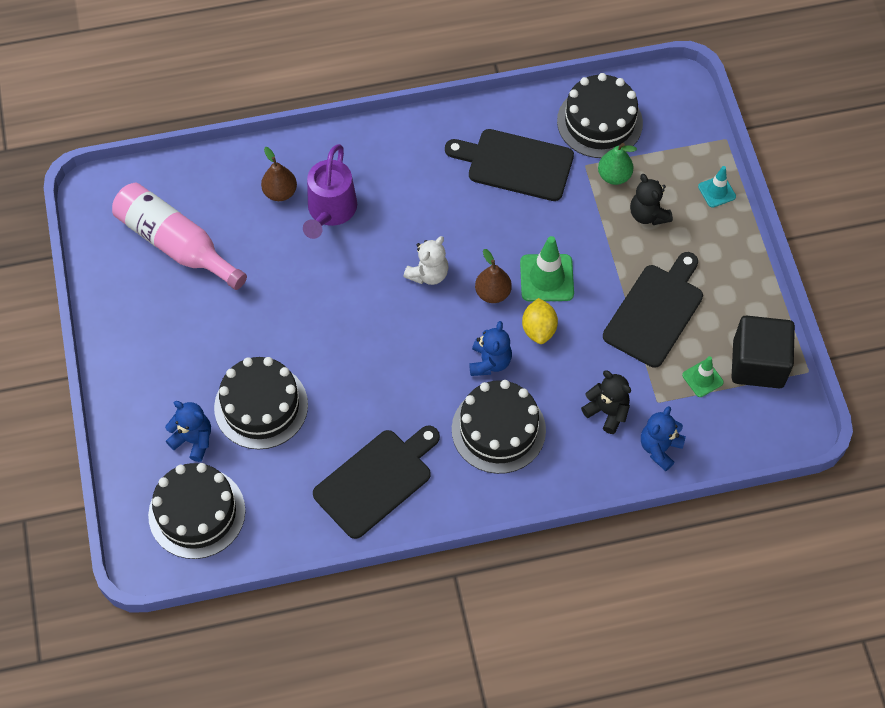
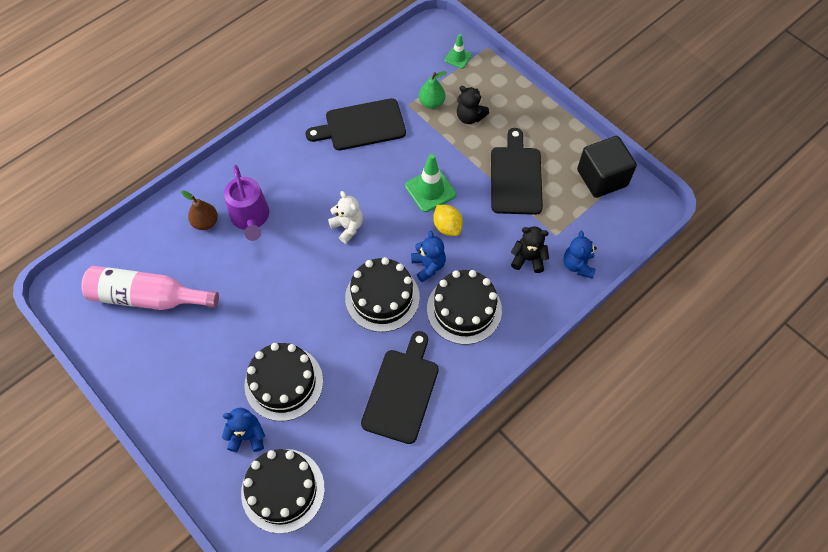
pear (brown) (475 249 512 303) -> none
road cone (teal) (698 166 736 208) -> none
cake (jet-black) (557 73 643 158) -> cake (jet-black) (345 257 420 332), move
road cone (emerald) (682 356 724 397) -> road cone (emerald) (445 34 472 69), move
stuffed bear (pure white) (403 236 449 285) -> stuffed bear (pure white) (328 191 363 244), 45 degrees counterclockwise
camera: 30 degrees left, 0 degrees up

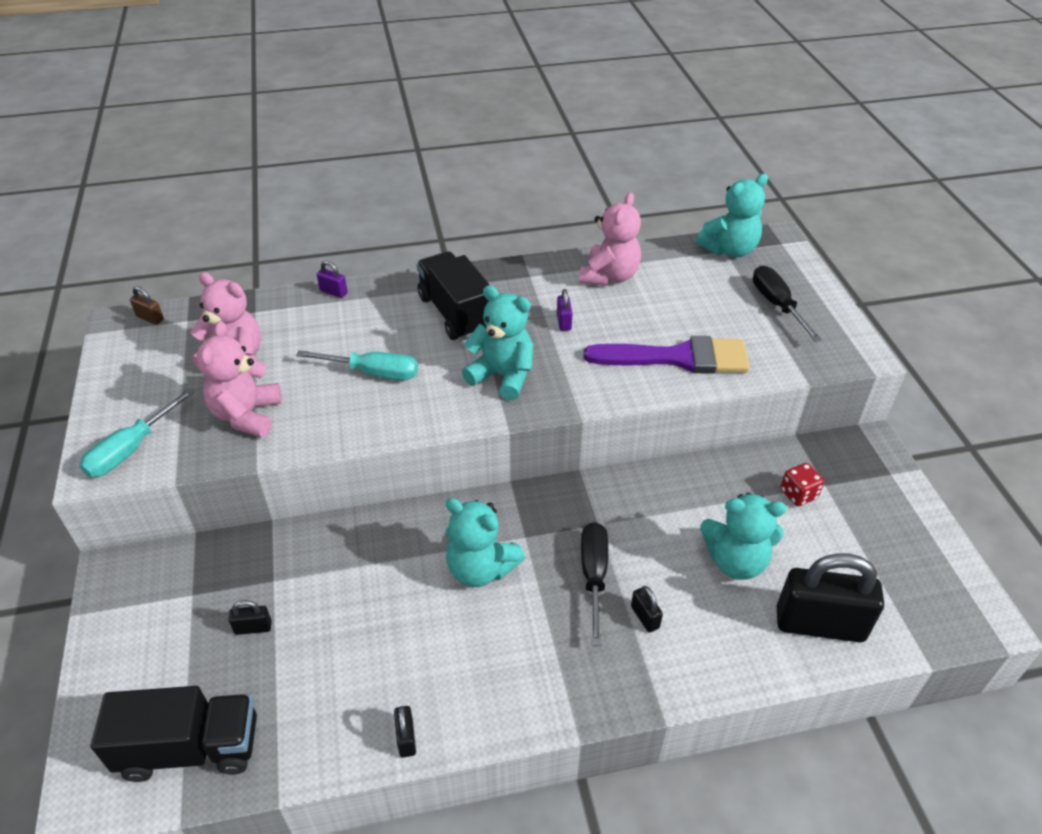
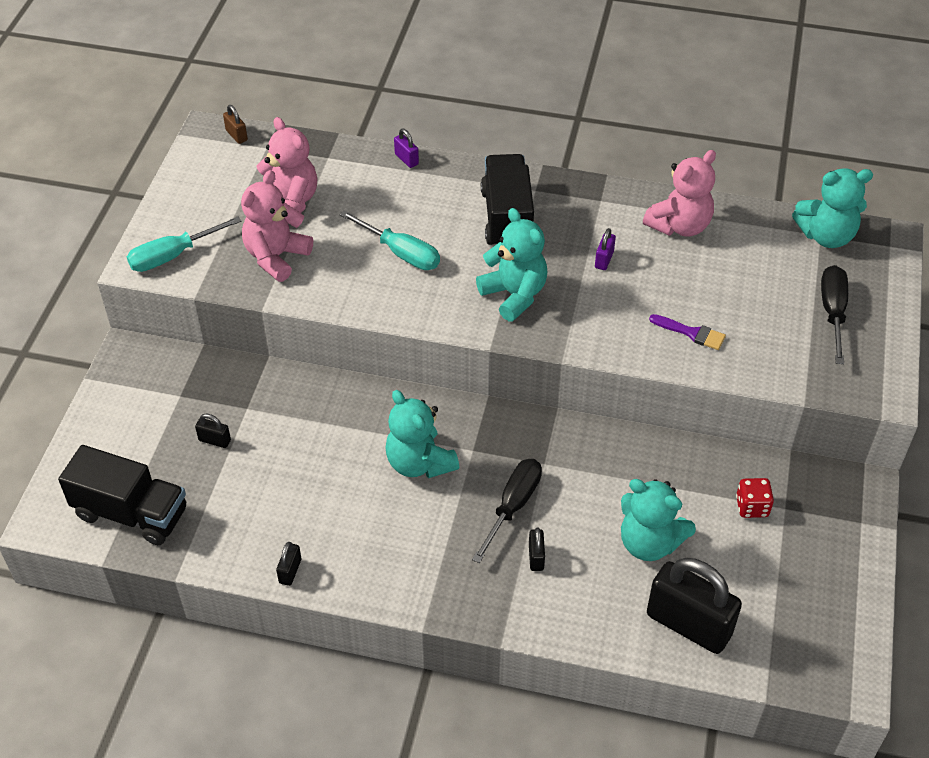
paint brush (purple) (584 336 750 374) -> paint brush (purple) (649 314 726 350), x0.46
camera: 25 degrees right, 5 degrees up

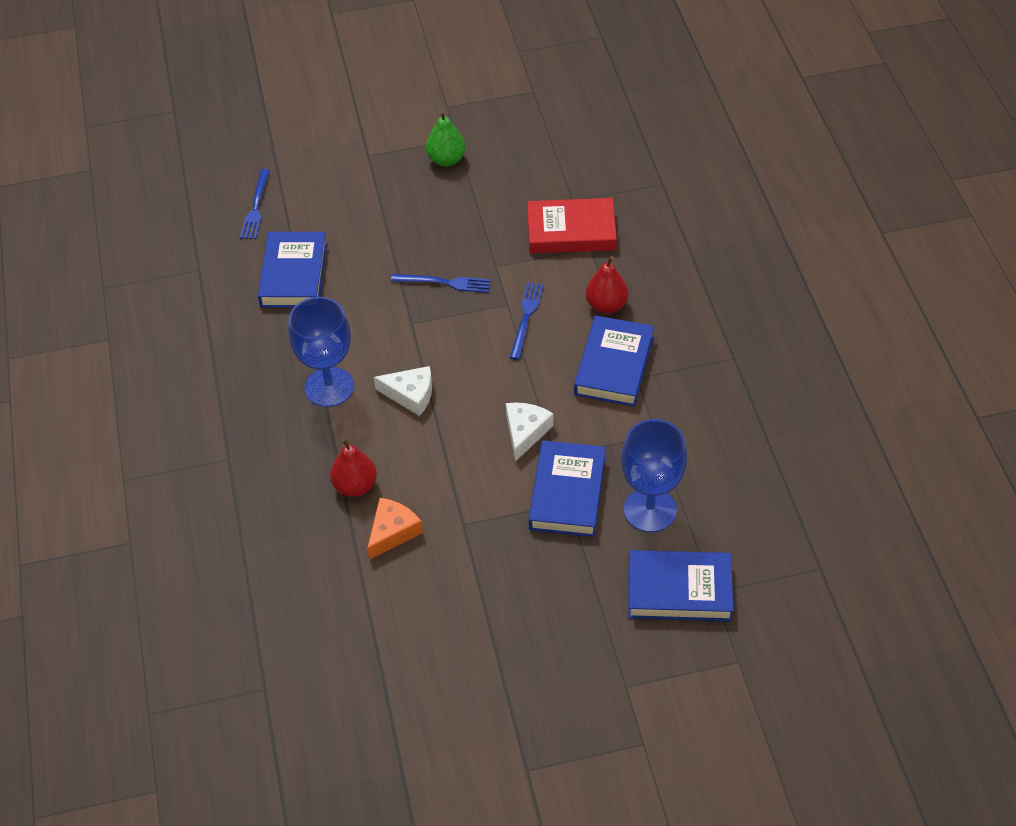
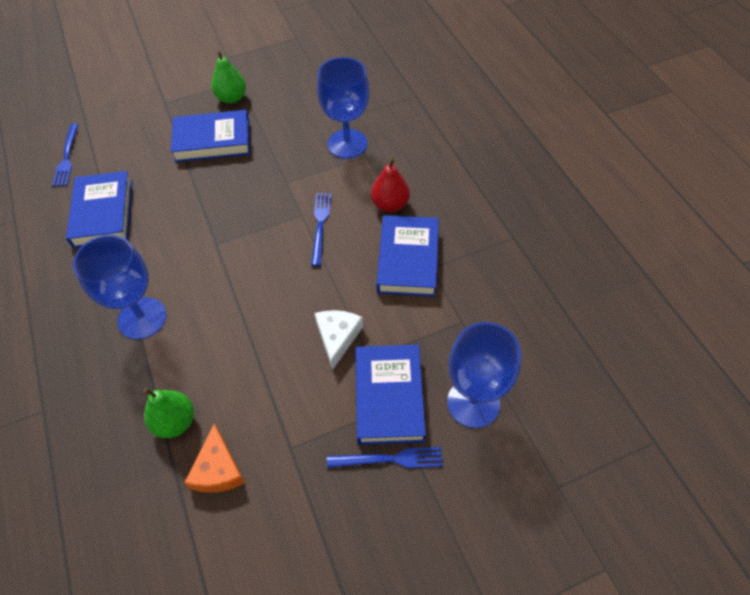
cheese (pure white) (374 366 432 416) -> none
table fork (blue) (391 274 491 293) -> table fork (blue) (327 447 443 468), move
hardcover (blue) (628 550 733 621) -> hardcover (blue) (171 110 250 162), move
hardcover (scarlet) (527 198 617 254) -> wine glass (blue) (317 57 370 159)
pear (scarlet) (330 438 377 497) -> pear (emerald) (143 388 194 438)
cheese (bright orange) (367 498 423 560) -> cheese (bright orange) (184 424 245 493), 150 degrees clockwise
camera: 10 degrees left, 5 degrees up

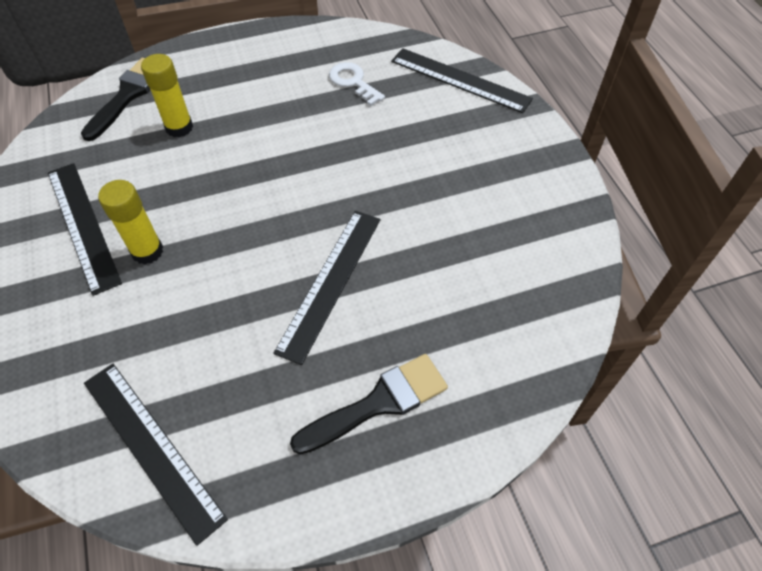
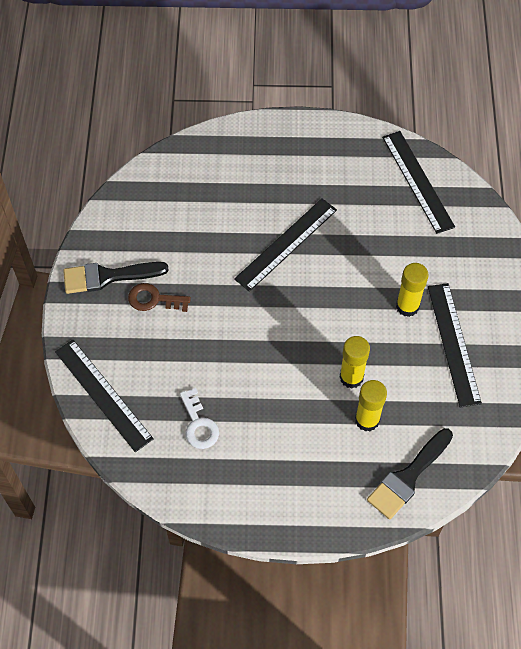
none -> latchkey (brown) (128 283 191 312)
none -> glue stick (yellow) (339 336 370 389)
paint brush (jet-black) (290 354 448 454) -> paint brush (jet-black) (63 262 169 294), move
camera: 160 degrees left, 5 degrees up

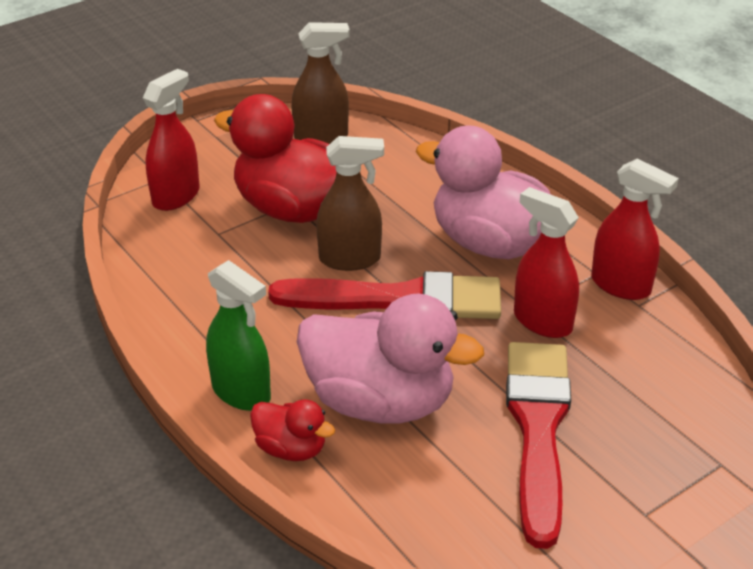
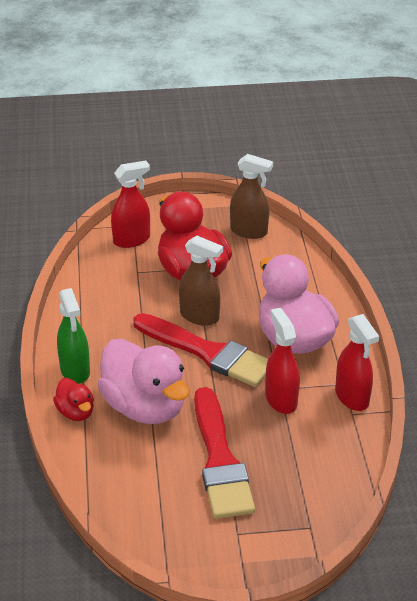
paint brush (scarlet) (506 342 571 549) -> paint brush (scarlet) (194 387 255 519), 135 degrees clockwise
camera: 30 degrees right, 0 degrees up

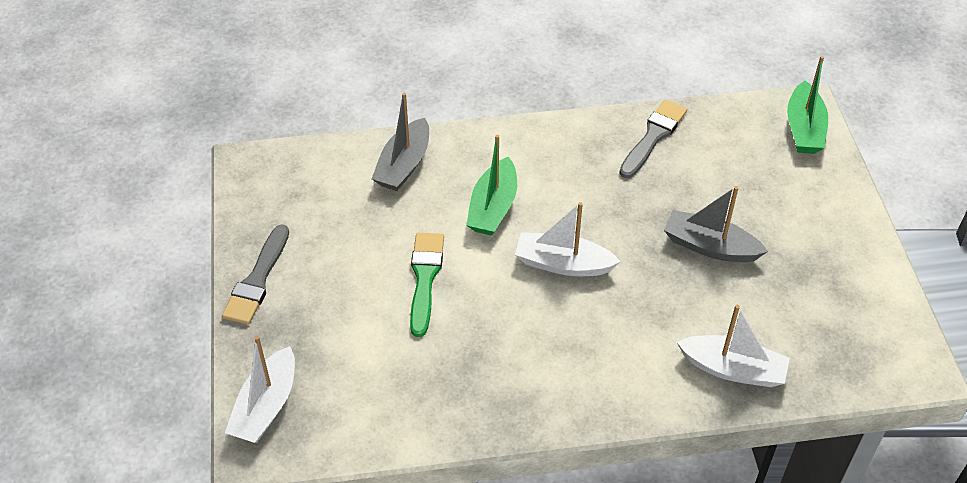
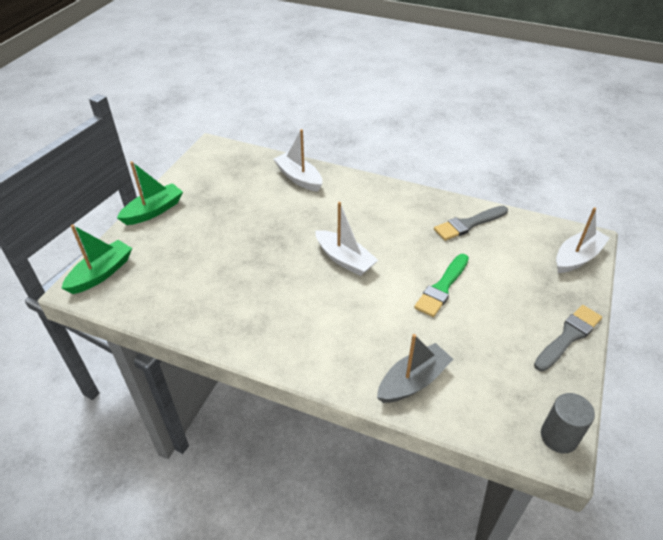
sailboat (gray) (664 186 768 262) -> none
none -> solid cylinder (gray) (541 393 595 454)
sailboat (emerald) (466 135 517 236) -> sailboat (emerald) (117 161 183 225), move
paint brush (gray) (619 100 687 178) -> paint brush (gray) (434 206 508 241), move
camera: 150 degrees left, 5 degrees down

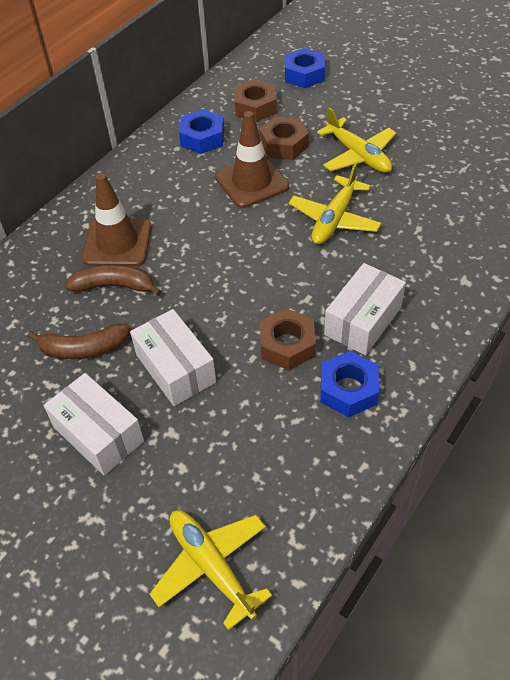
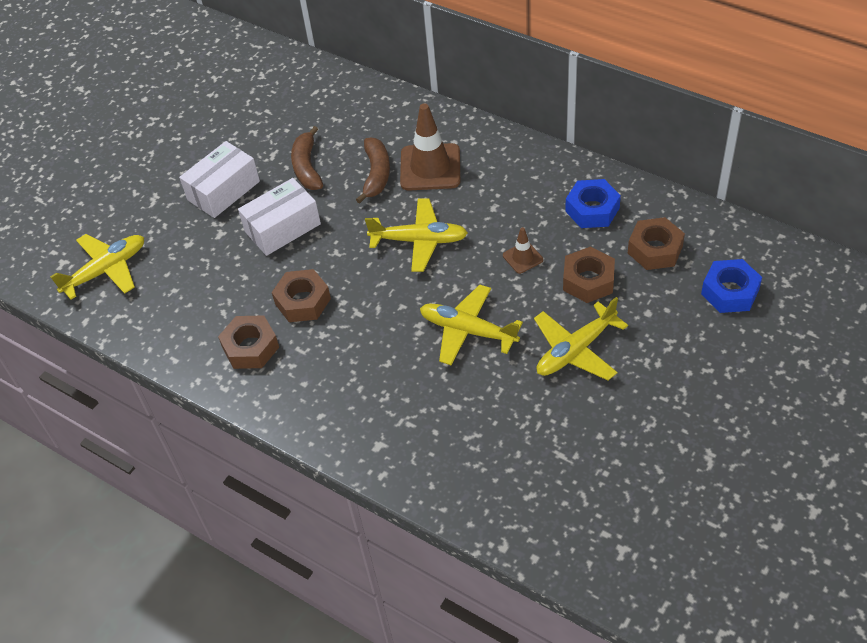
box (pure white) (324 263 406 356) -> none
none -> toy plane (yellow) (365 198 468 272)
hexagon nut (blue) (320 351 379 417) -> hexagon nut (brown) (218 315 279 369)
road cone (brown) (215 111 289 208) -> road cone (brown) (503 227 543 274), x0.50
camera: 90 degrees right, 0 degrees up

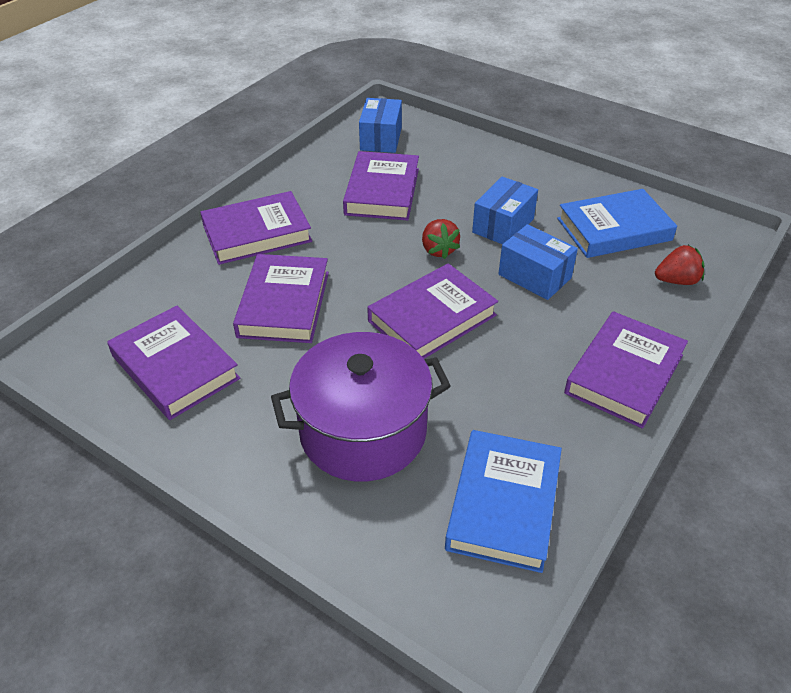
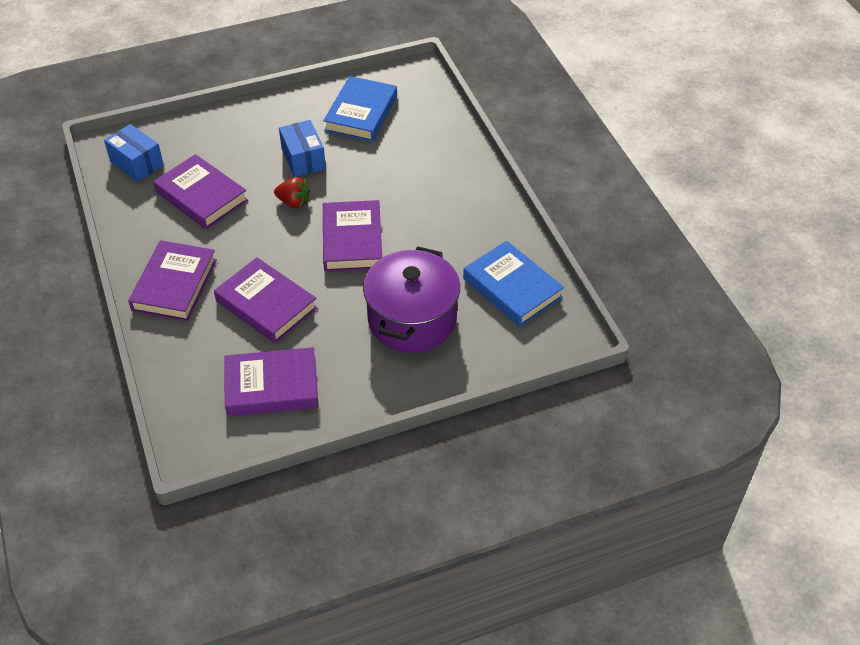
box (blue) (498 224 578 300) -> none
hardcover (purple) (564 311 688 429) -> none
berry (scarlet) (655 245 705 285) -> none
camera: 55 degrees left, 5 degrees up

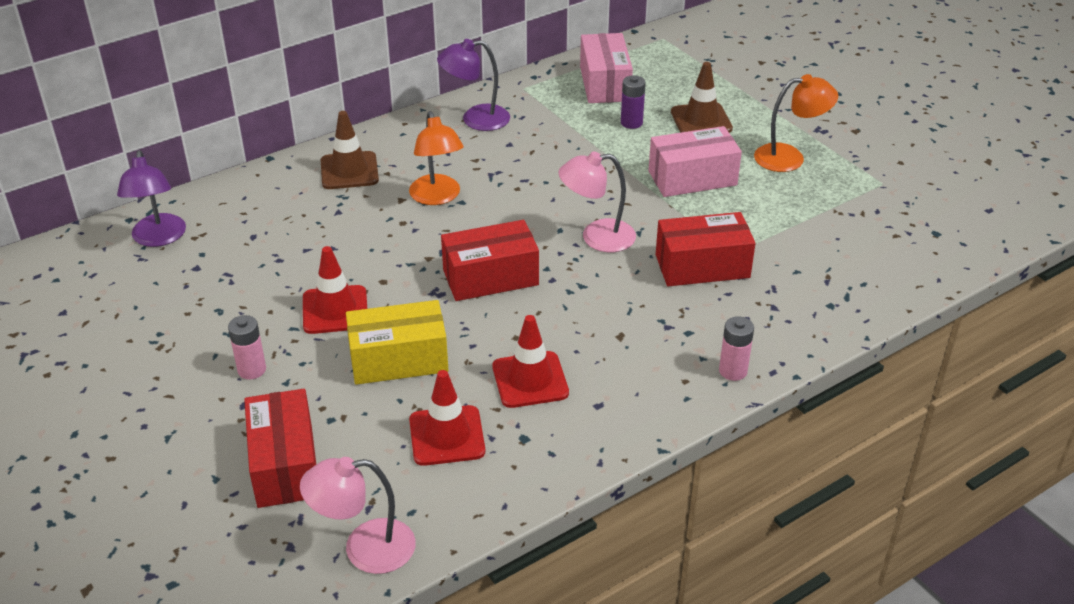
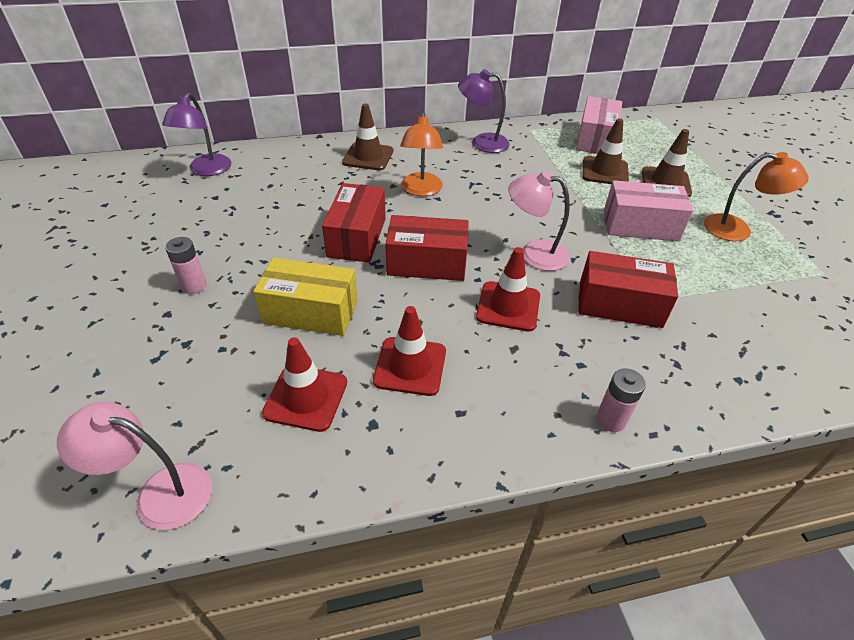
box (scarlet) (244 389 316 508) -> box (scarlet) (322 183 386 263), move
road cone (scarlet) (303 246 367 334) -> road cone (scarlet) (476 247 540 332), move
AA battery (purple) (621 75 645 129) -> road cone (brown) (582 118 629 184)
camera: 20 degrees right, 5 degrees up

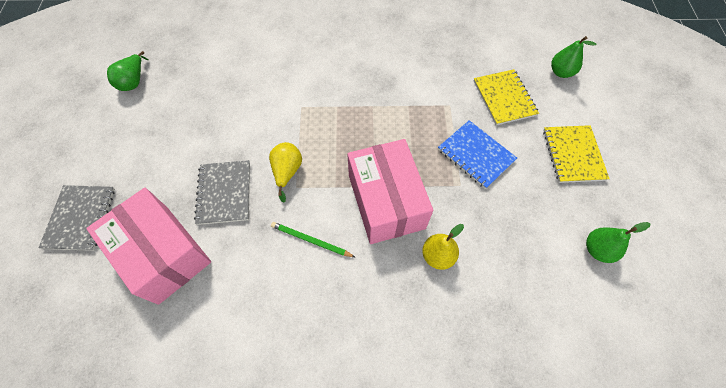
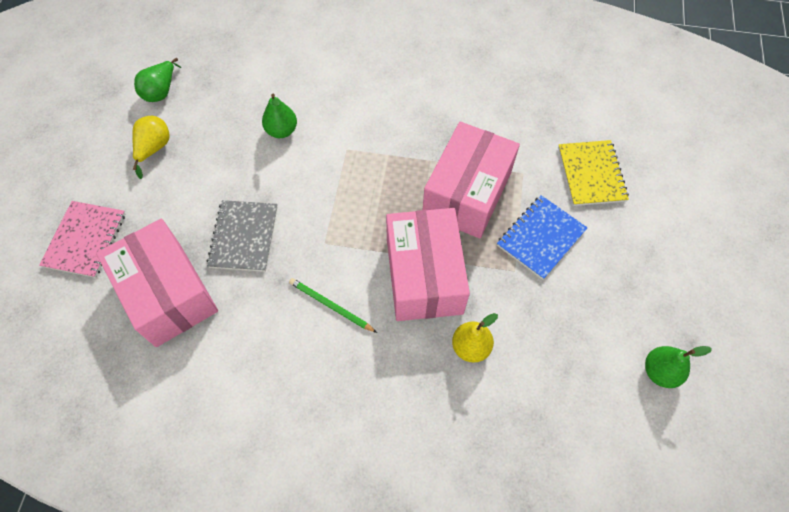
notebook (yellow) (543 125 610 183) -> none
none -> box (pink) (423 121 520 239)
pear (yellow) (269 142 302 203) -> pear (yellow) (132 116 169 179), move
pear (emerald) (551 36 596 78) -> pear (emerald) (262 94 297 138), move
notebook (gray) (38 185 115 251) -> notebook (pink) (39 201 126 278)
notebook (blue) (438 120 517 189) -> notebook (blue) (497 195 587 280), 75 degrees clockwise
camera: 10 degrees right, 0 degrees up

